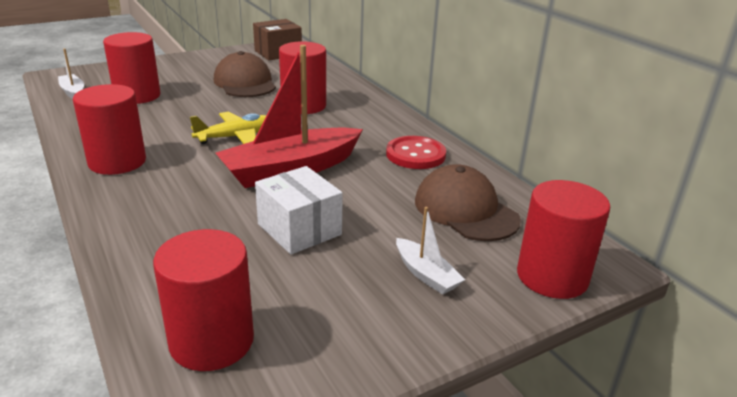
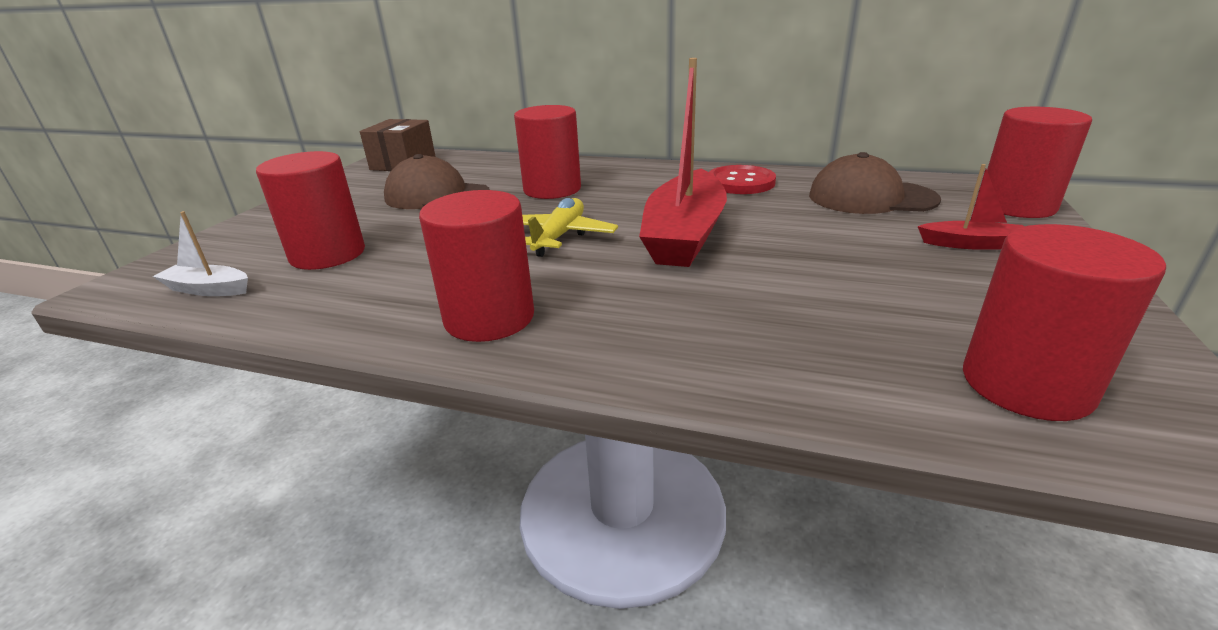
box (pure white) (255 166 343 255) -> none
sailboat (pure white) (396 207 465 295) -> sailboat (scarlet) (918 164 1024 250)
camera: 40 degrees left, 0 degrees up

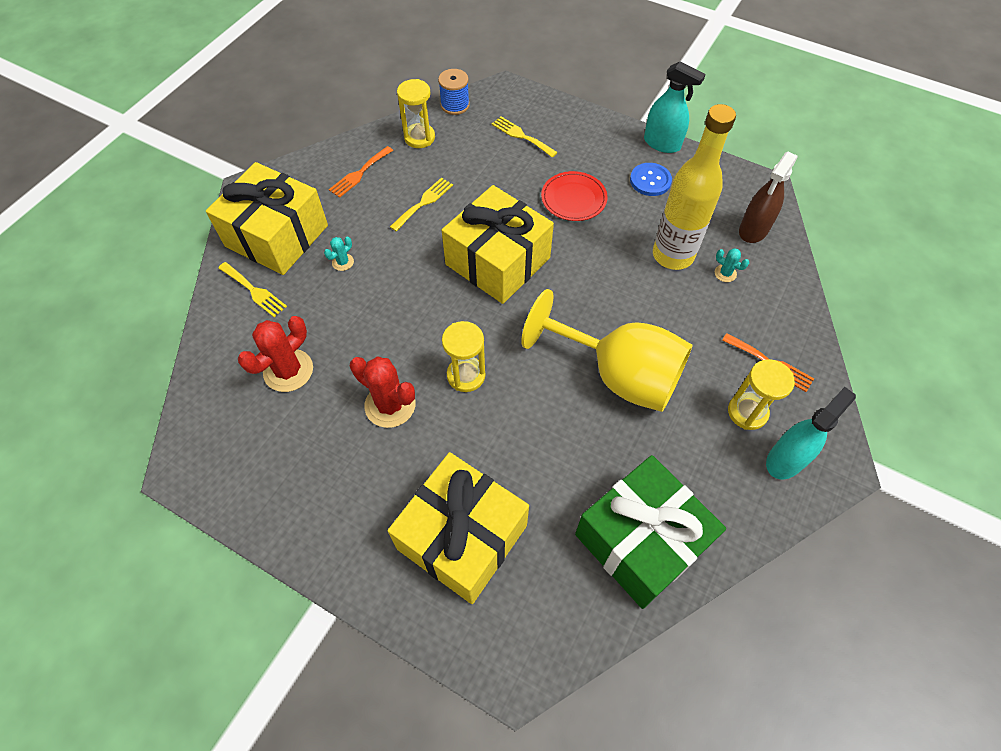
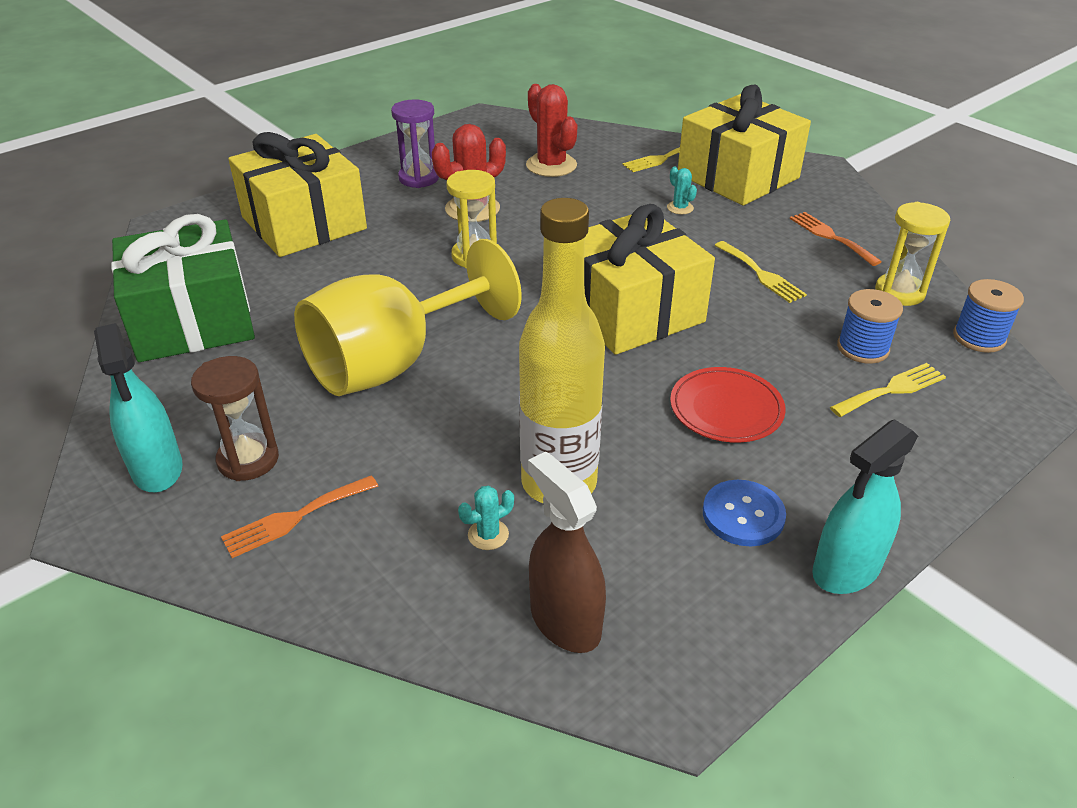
none -> sandglass (purple) (391 99 439 188)
none -> spool (blue) (837 289 903 364)
sandglass (yellow) (728 359 795 430) -> sandglass (brown) (191 356 279 481)
camera: 110 degrees right, 20 degrees down

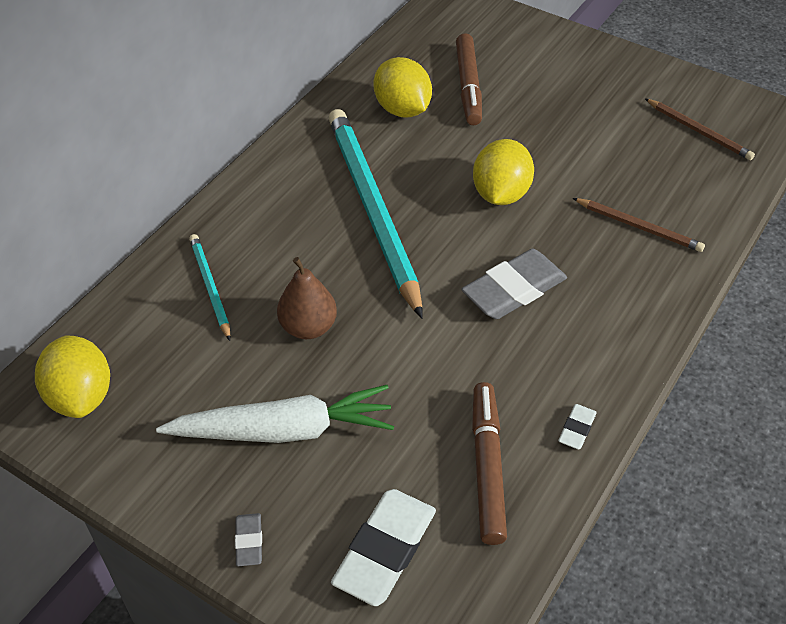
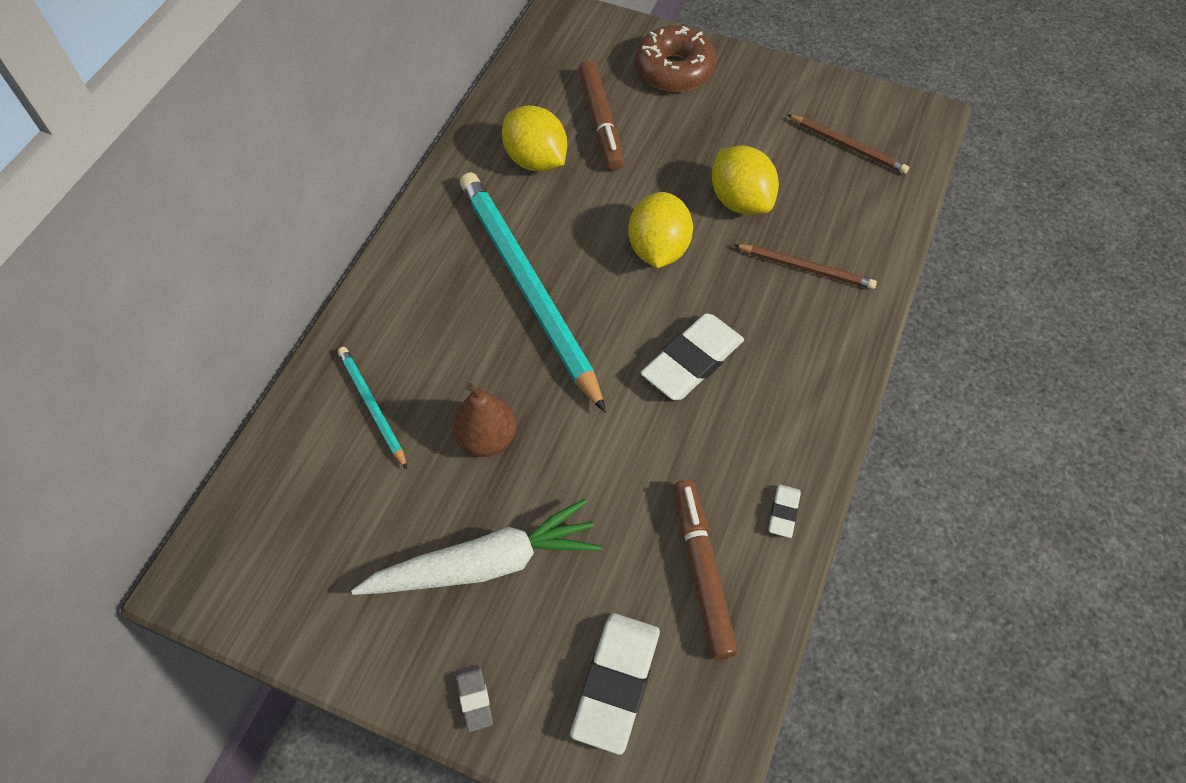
none -> glazed donut (brown) (635 26 717 92)
citrus fruit (yellow) (35 335 110 418) -> citrus fruit (yellow) (712 146 779 215), move
eraser (gray) (461 249 567 319) -> eraser (pure white) (641 313 744 400)
camera: 10 degrees left, 10 degrees up

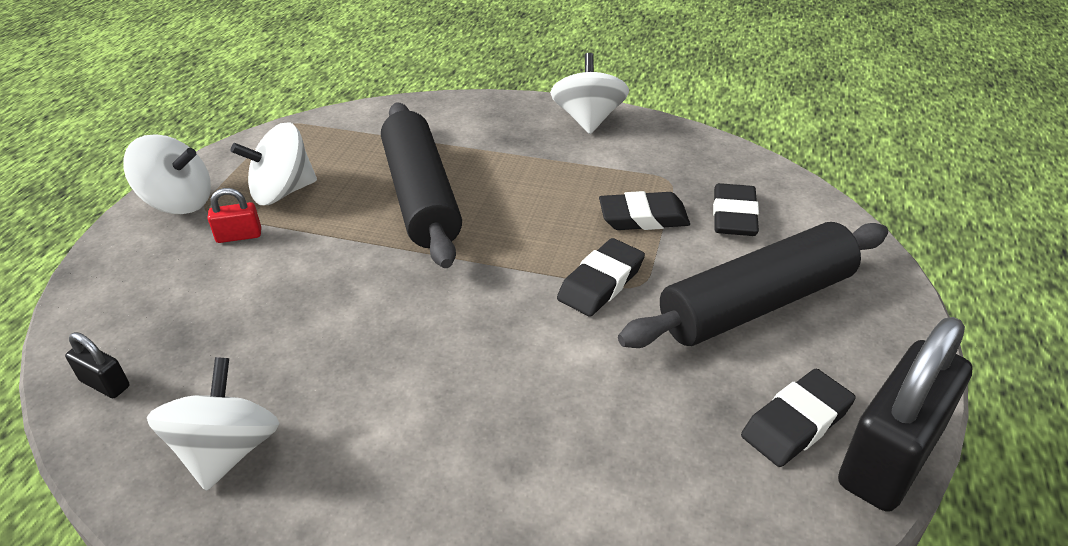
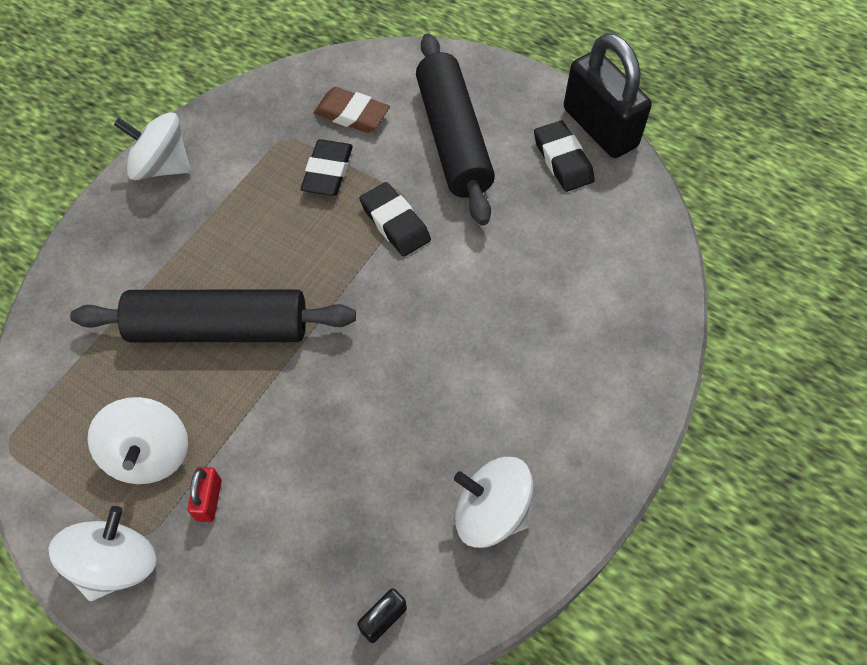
eraser (jet-black) (713 183 759 236) -> eraser (brown) (314 87 390 133)
camera: 75 degrees left, 20 degrees up

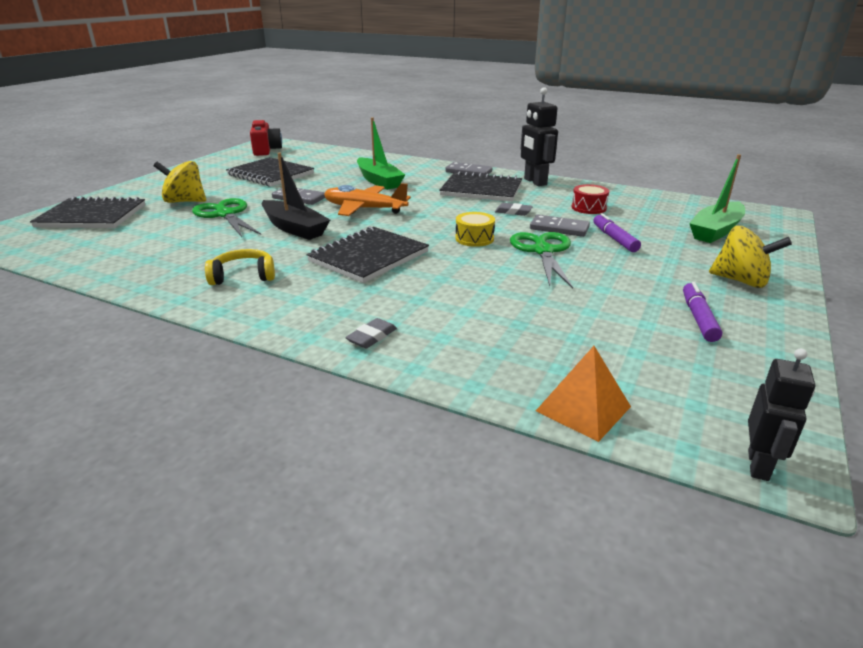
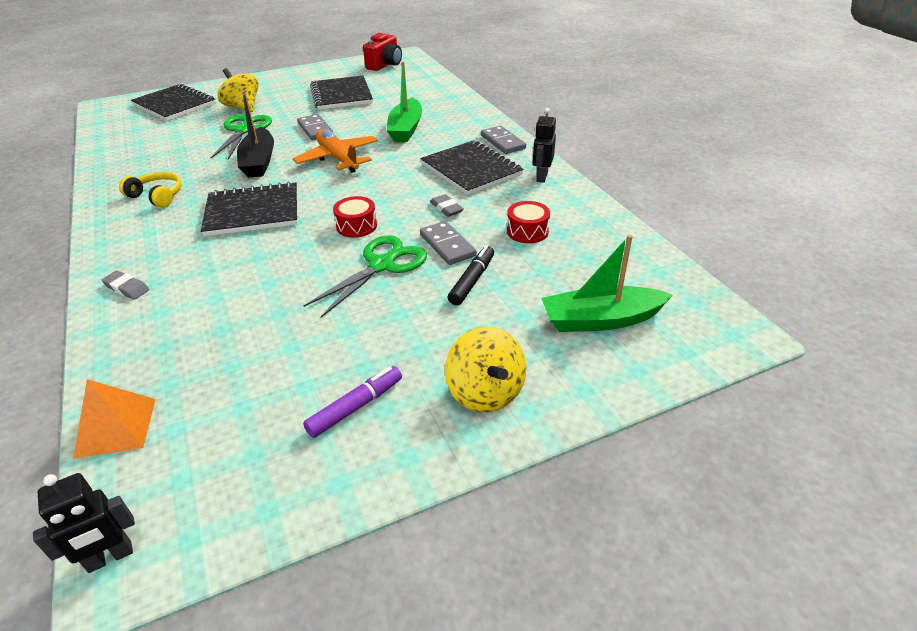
drum (yellow) (455 212 495 247) -> drum (scarlet) (333 196 377 238)
marker pen (purple) (594 213 641 252) -> marker pen (jet-black) (448 245 494 305)
eraser (gray) (345 318 397 349) -> eraser (gray) (102 270 149 300), 45 degrees clockwise
robot (jet-black) (521 87 558 186) -> robot (jet-black) (533 108 556 183), x0.67
camera: 40 degrees right, 10 degrees up

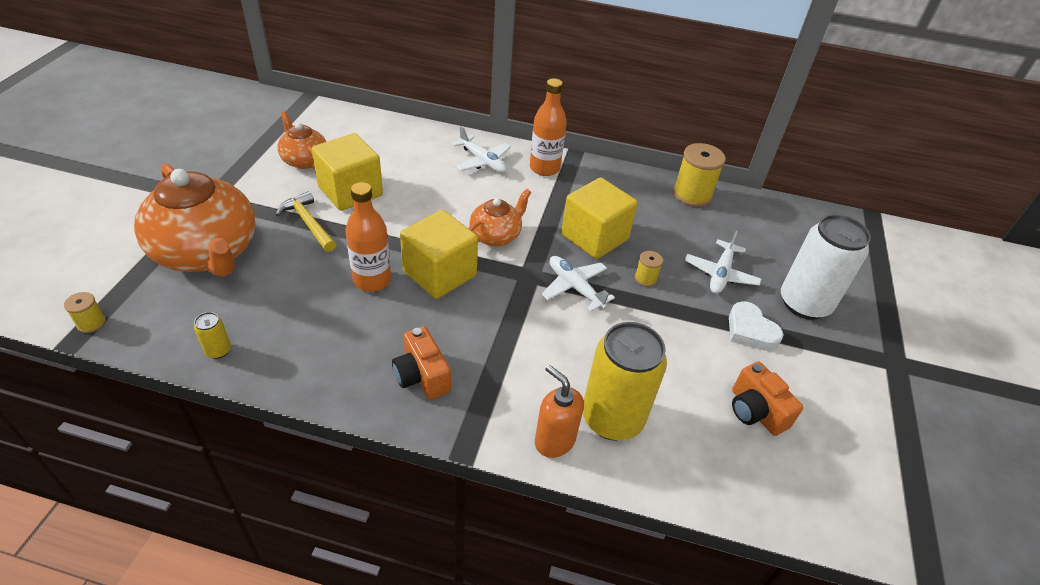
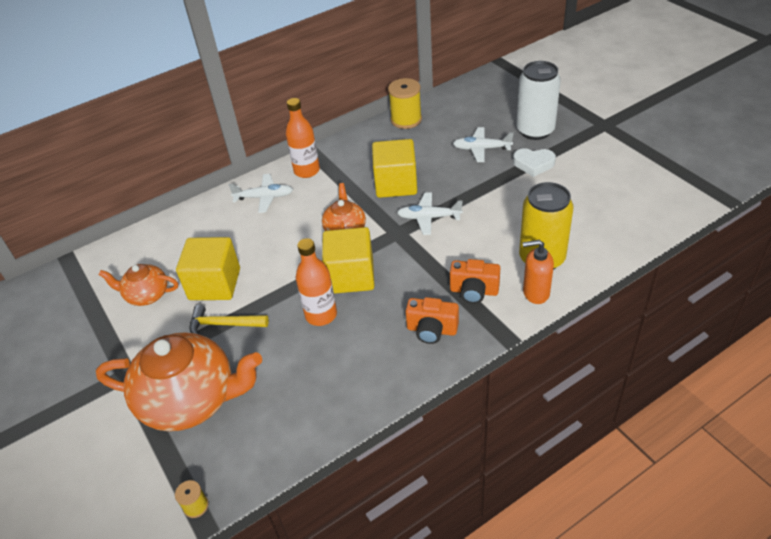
soda can (yellow) (194 312 231 359) -> none
spool (yellow) (635 251 663 287) -> none
photo camera (bright orange) (732 361 803 436) -> photo camera (bright orange) (450 259 500 304), move
toy plane (pure white) (685 231 761 294) -> toy plane (pure white) (453 127 514 162), 120 degrees clockwise
camera: 40 degrees left, 0 degrees up

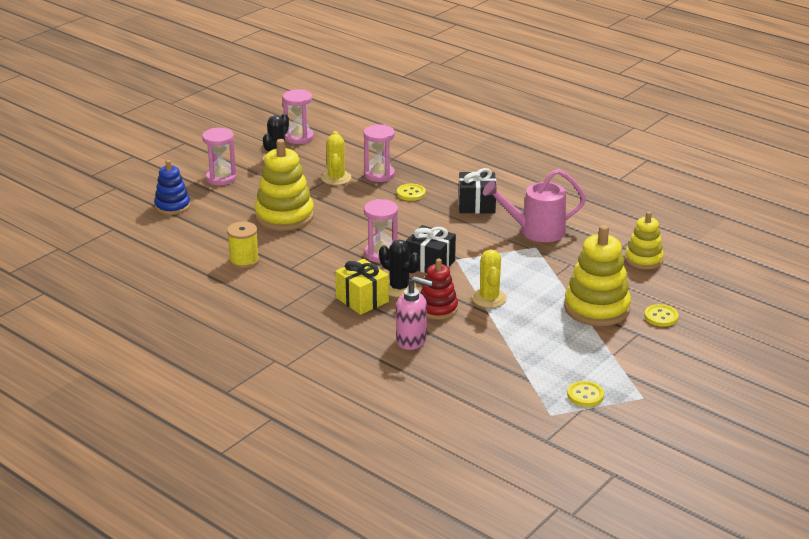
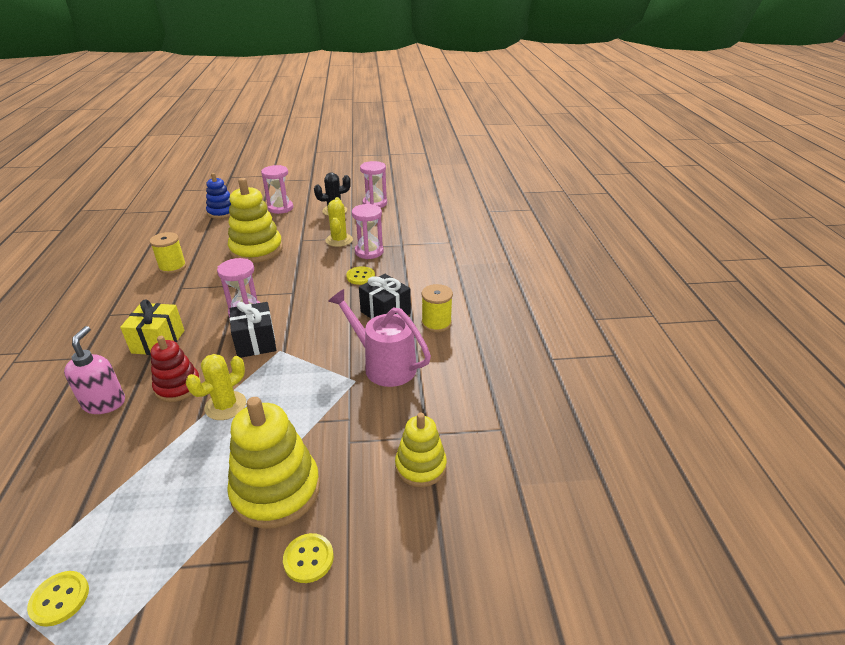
prickly plant (jet-black) (379 240 420 297) -> none
none -> spool (yellow) (421 284 453 333)
prickly plant (yellow) (321 131 351 185) -> prickly plant (yellow) (326 197 353 247), 45 degrees counterclockwise
soap pump (pink) (396 277 433 350) -> soap pump (pink) (64 326 125 414), 150 degrees counterclockwise
camera: 45 degrees right, 5 degrees up

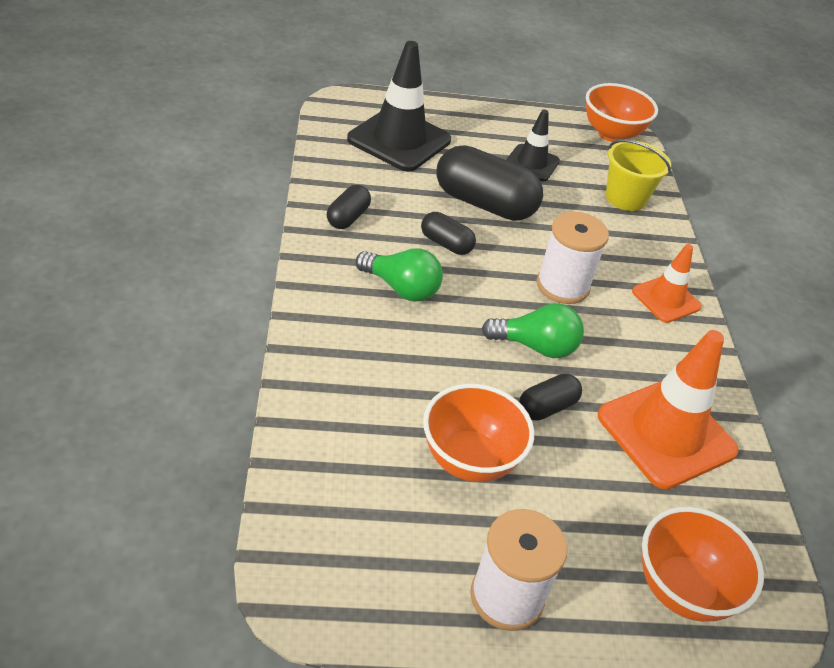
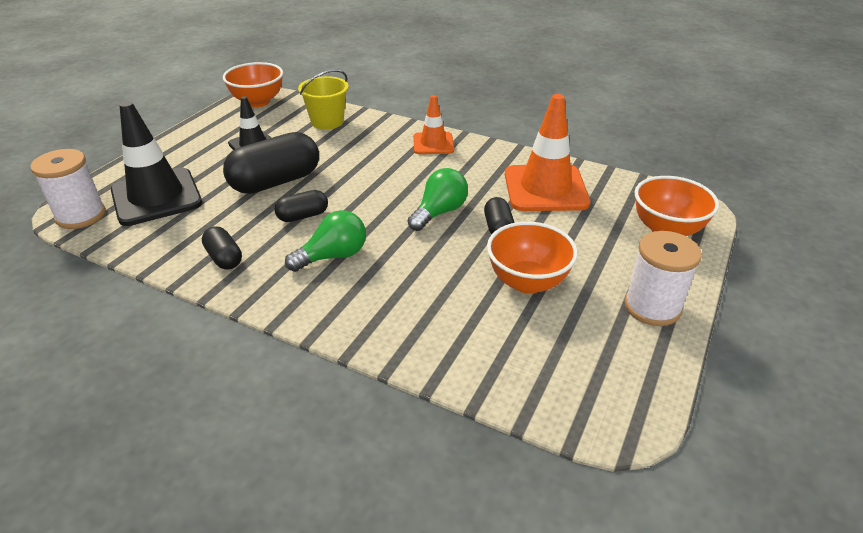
spool (pure white) (537 211 609 304) -> spool (pure white) (30 149 106 229), move
camera: 55 degrees left, 5 degrees down

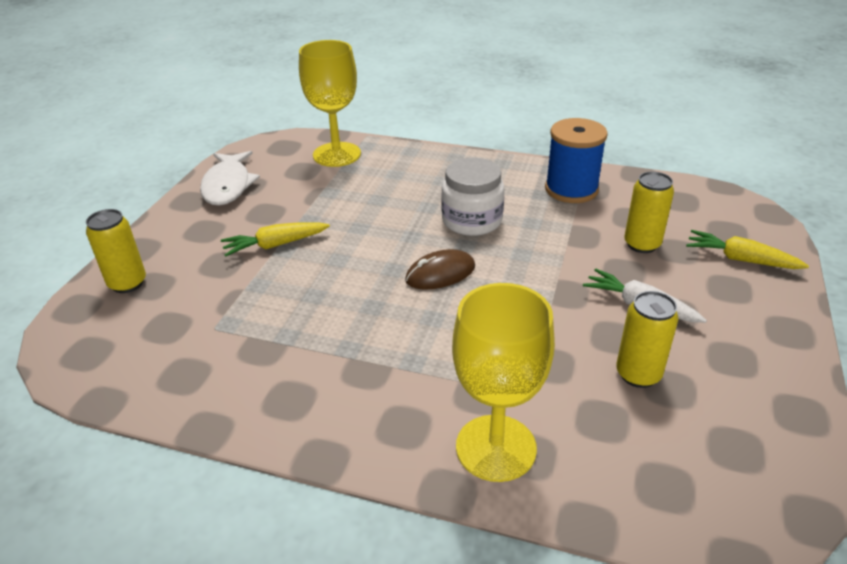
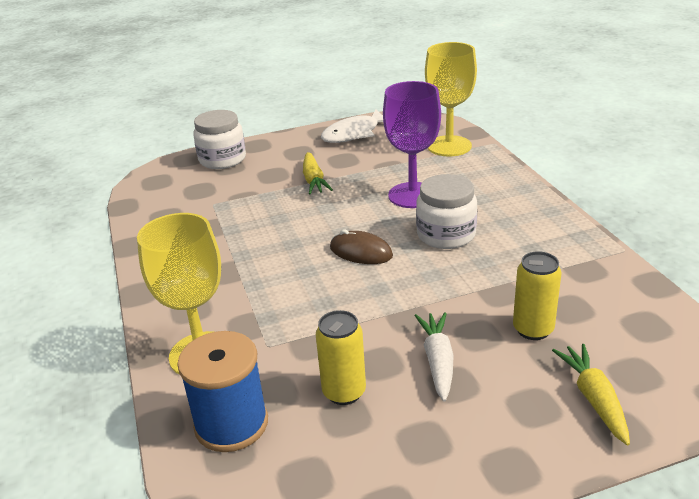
none -> wine glass (purple) (383 81 441 208)
spool (blue) (545 118 608 203) -> spool (blue) (177 331 268 452), move
soda can (yellow) (86 209 146 293) -> jar (pure white) (193 110 246 169)
toy carrot (yellow) (221 222 330 257) -> toy carrot (yellow) (303 152 333 194), 135 degrees counterclockwise
camera: 55 degrees right, 5 degrees down

